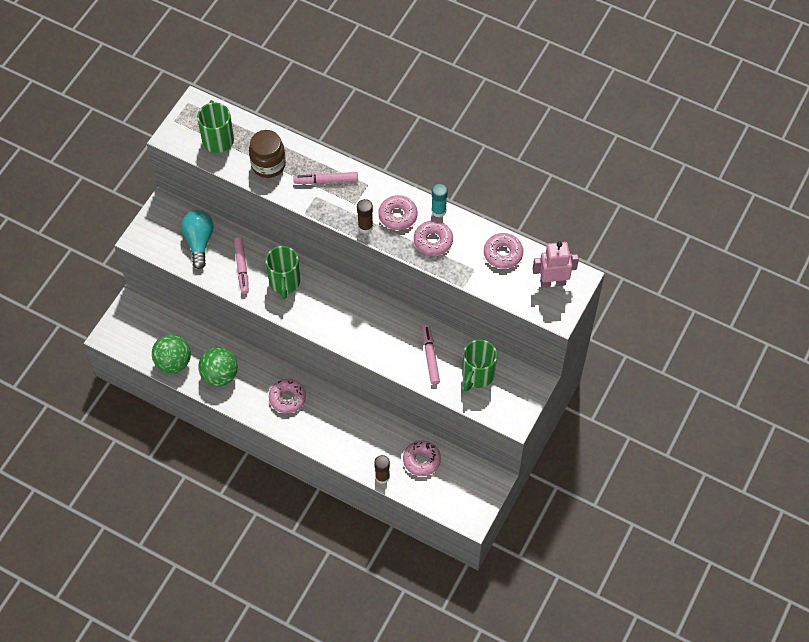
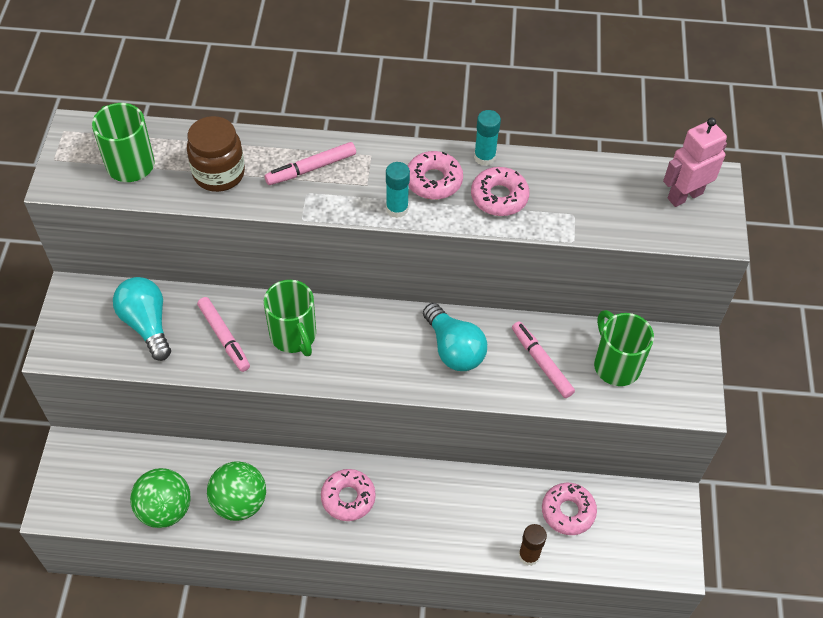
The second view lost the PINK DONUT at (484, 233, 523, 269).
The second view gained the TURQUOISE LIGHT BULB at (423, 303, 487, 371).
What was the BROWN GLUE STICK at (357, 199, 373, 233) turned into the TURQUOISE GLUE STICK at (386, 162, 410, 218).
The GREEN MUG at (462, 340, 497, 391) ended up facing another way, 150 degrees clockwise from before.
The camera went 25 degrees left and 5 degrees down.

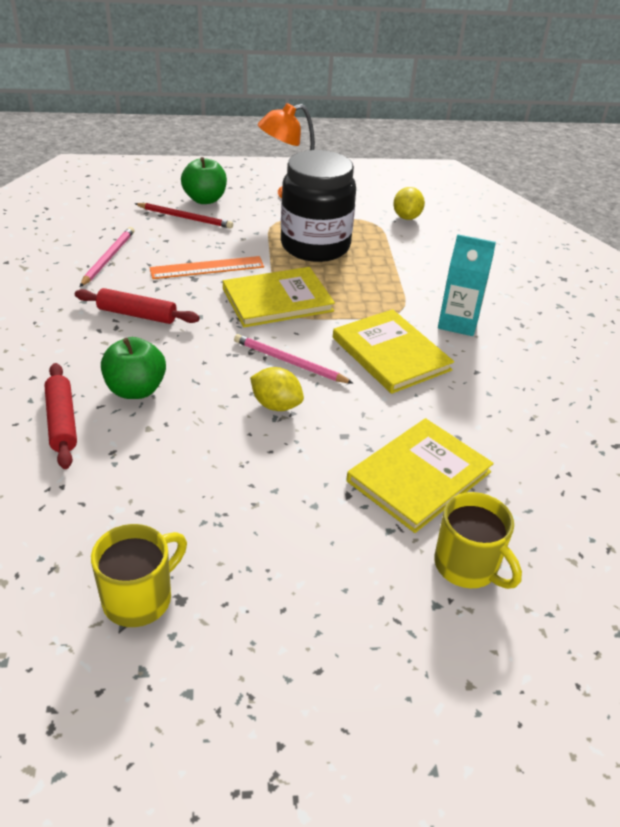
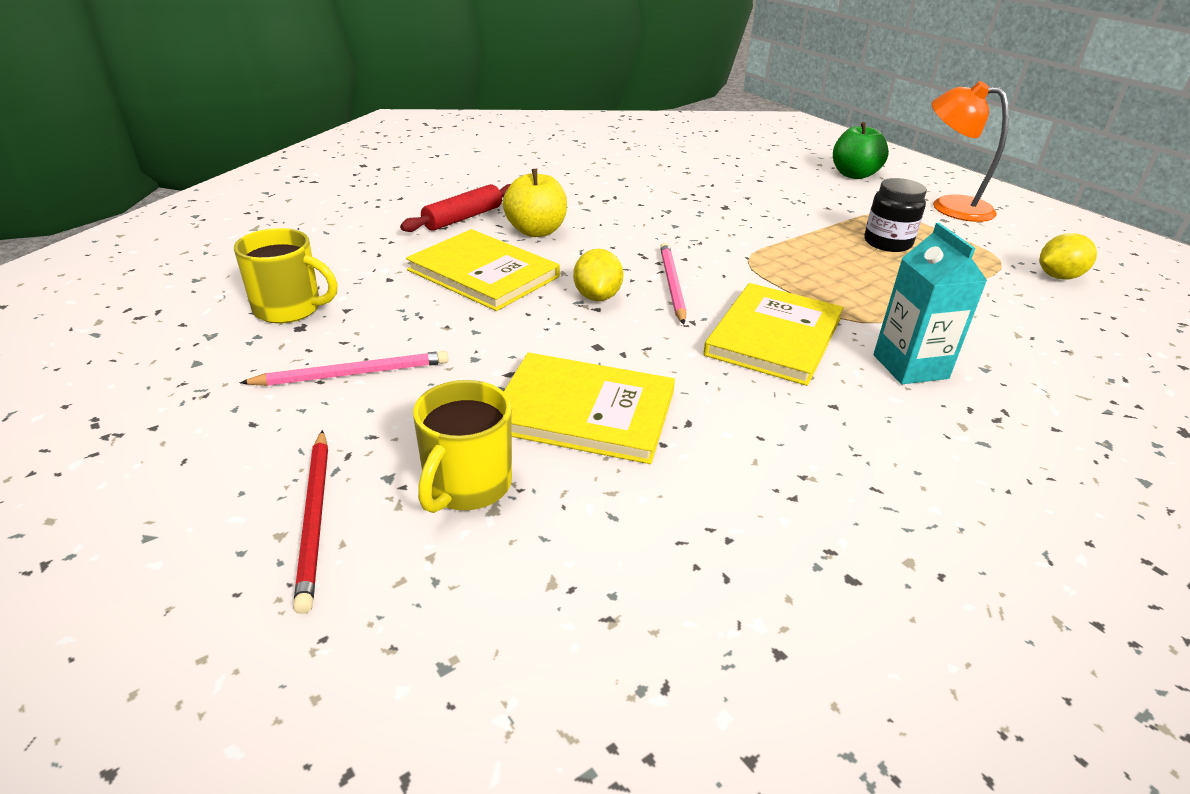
The second view lost the RED ROLLING PIN at (75, 288, 200, 324).
The second view lost the ORANGE RULER at (149, 256, 264, 279).
The PINK PENCIL ended up elsewhere, having gone from (80, 227, 134, 287) to (240, 351, 448, 386).
The RED PENCIL ended up elsewhere, having gone from (135, 203, 233, 229) to (293, 430, 328, 614).
The YELLOW BOOK ended up elsewhere, having gone from (223, 267, 335, 327) to (406, 229, 560, 311).
What was the GREEN APPLE at (101, 337, 166, 399) turned into the YELLOW APPLE at (503, 169, 567, 237).
The size of the BLACK JAR at (281, 150, 356, 262) changed by a factor of 0.53.
The camera went 60 degrees right and 5 degrees down.

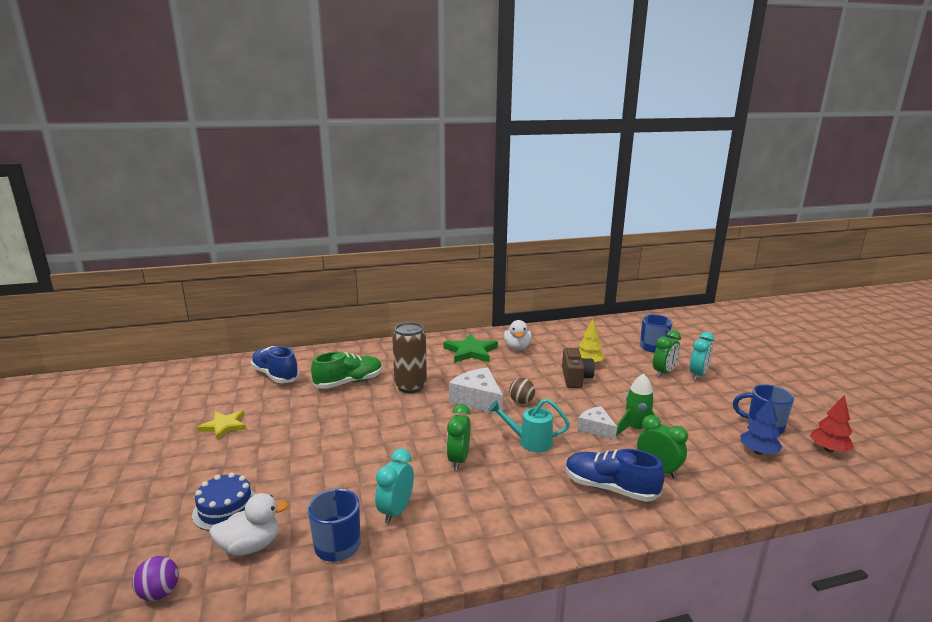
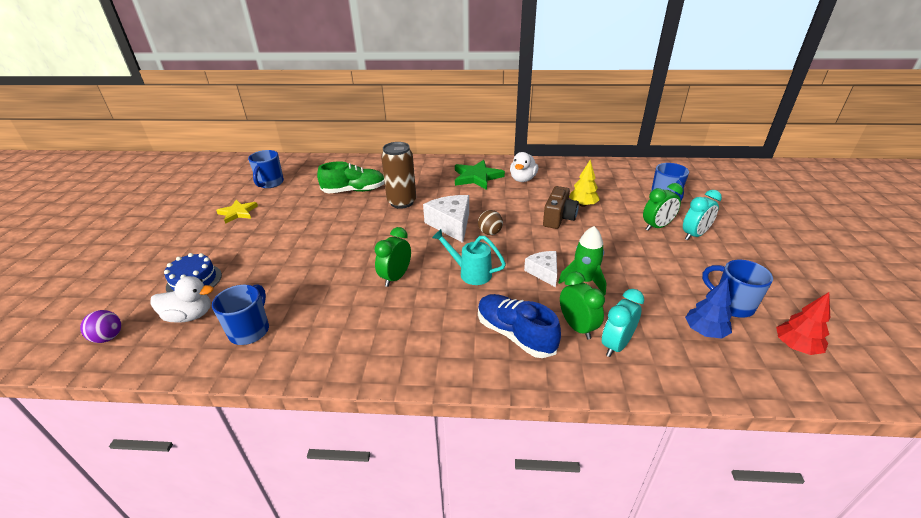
The second view lost the BLUE SHOE at (251, 346, 300, 383).
The second view gained the BLUE MUG at (248, 150, 284, 188).
The TURQUOISE CLOCK ended up elsewhere, having gone from (375, 449, 414, 524) to (602, 289, 644, 357).
The camera went 20 degrees right and 15 degrees up.

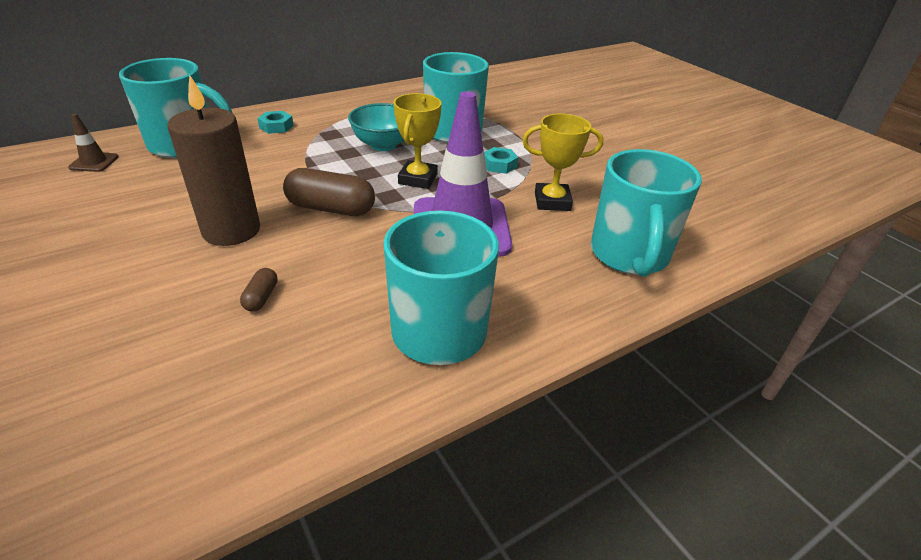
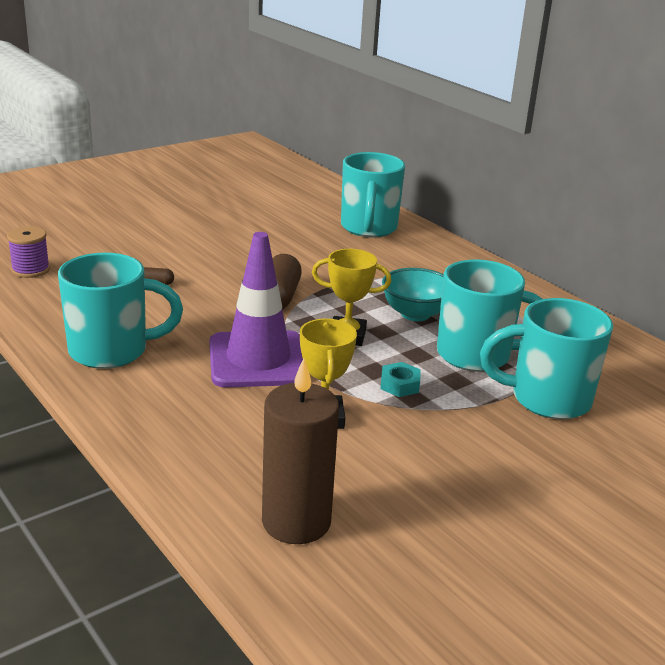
The second view lost the BROWN TRAFFIC CONE at (68, 114, 119, 172).
The second view lost the TURQUOISE NUT at (257, 111, 294, 134).
The second view gained the PURPLE SPOOL at (7, 226, 50, 278).
The BROWN CANDLE ended up elsewhere, having gone from (167, 74, 260, 246) to (262, 358, 339, 544).
The TURQUOISE MUG ended up elsewhere, having gone from (591, 149, 702, 277) to (480, 298, 613, 419).
The camera went 85 degrees right and 10 degrees down.

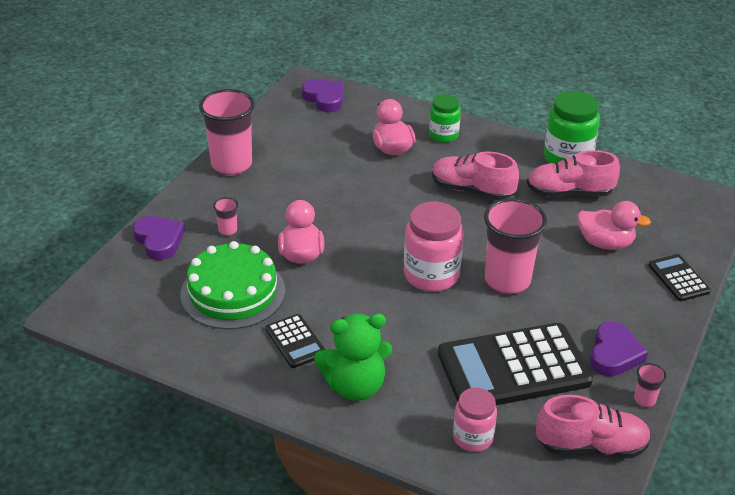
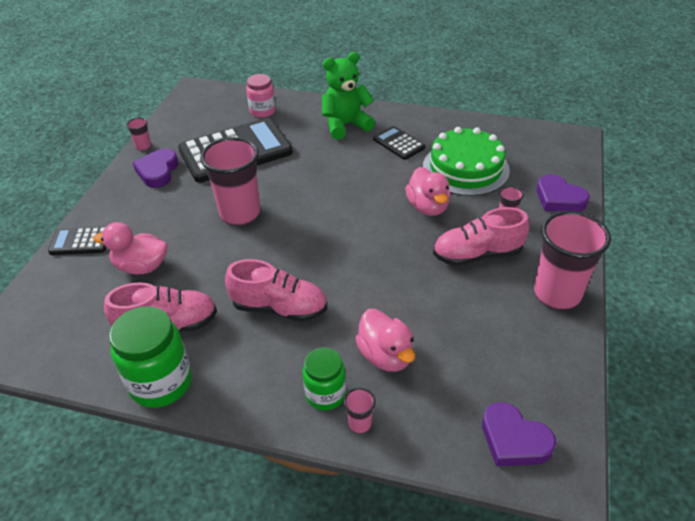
The second view lost the PINK JAR at (404, 201, 463, 292).
The second view gained the PINK CUP at (344, 388, 376, 433).
The PINK SHOE ended up elsewhere, having gone from (536, 395, 651, 458) to (433, 207, 530, 266).
The BLACK CALCULATOR at (648, 254, 711, 301) ended up facing another way, 120 degrees clockwise from before.
The camera went 170 degrees right and 5 degrees up.

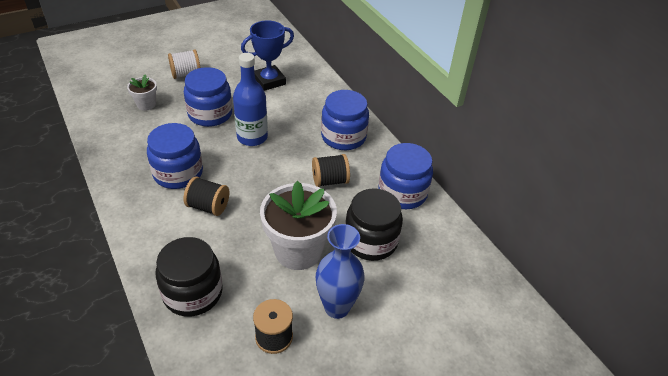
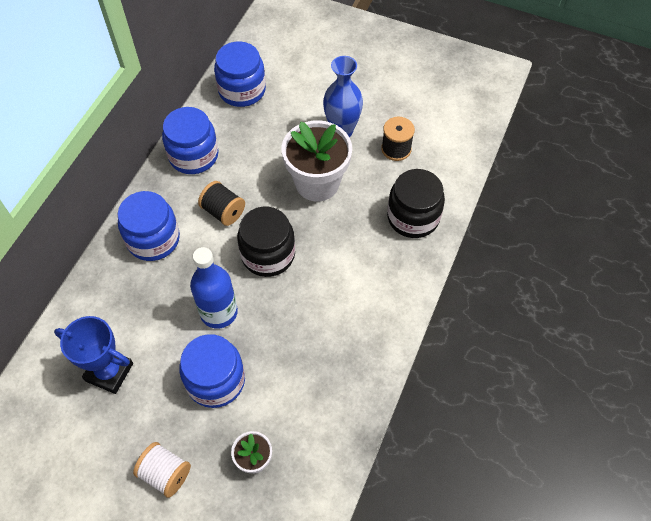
The second view lost the BLACK SPOOL at (184, 176, 229, 216).
The BLUE JAR ended up elsewhere, having gone from (147, 123, 203, 189) to (214, 41, 266, 107).
The BLACK JAR ended up elsewhere, having gone from (345, 188, 403, 261) to (237, 206, 295, 277).
The camera went 125 degrees left and 15 degrees up.

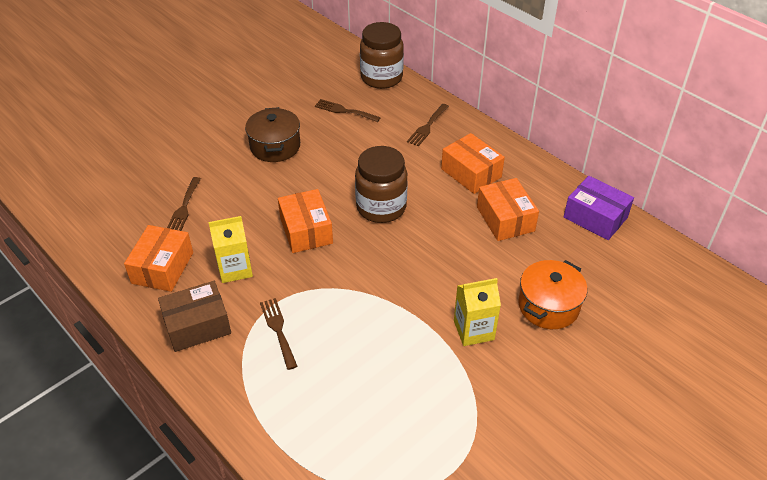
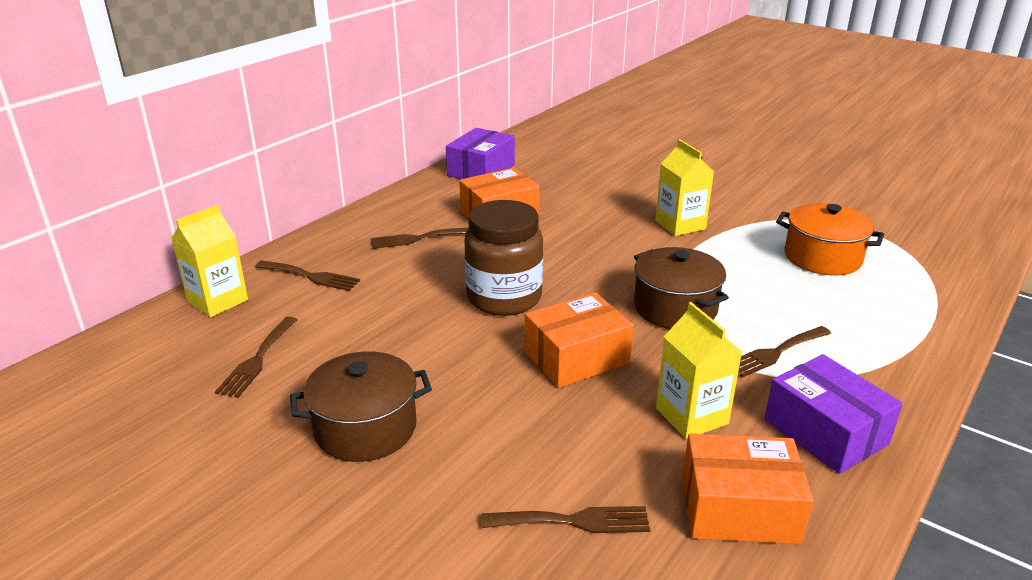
The second view lost the BROWN JAR at (360, 22, 404, 89).
The second view gained the YELLOW CARTON at (171, 205, 248, 317).
The second view gained the BROWN POT at (634, 247, 729, 329).
The ORANGE POT ended up elsewhere, having gone from (518, 260, 587, 329) to (776, 203, 884, 275).
Where the ORANGE BOX stood at (441, 133, 505, 194), the BROWN FORK came to stand at (370, 228, 469, 249).
What was the BROWN BOX at (158, 281, 231, 352) turned into the PURPLE BOX at (764, 354, 903, 474).
The camera went 100 degrees left and 15 degrees down.

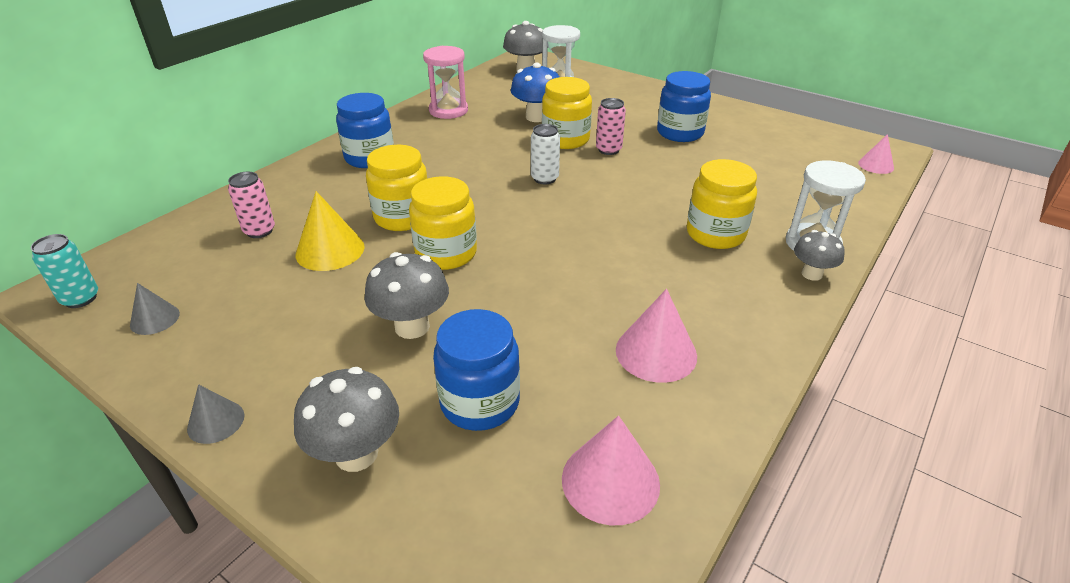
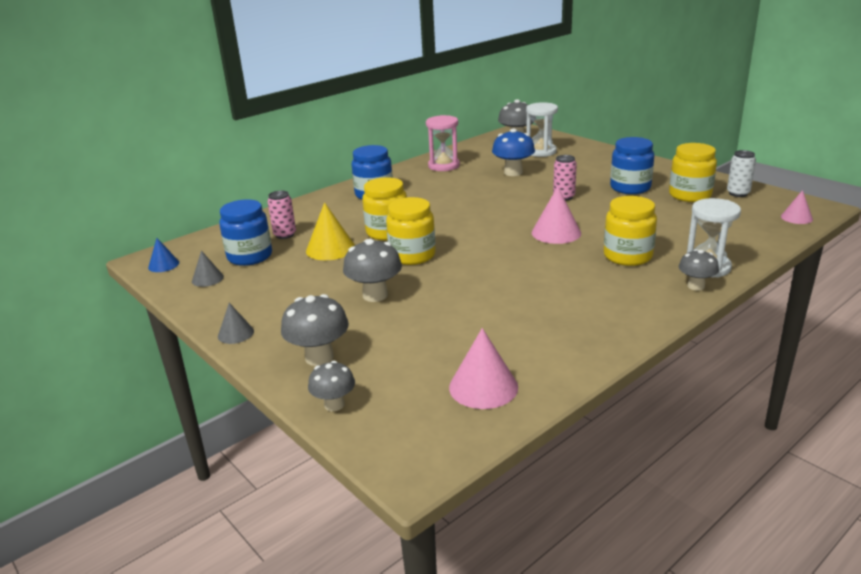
The second view gained the GREY MUSHROOM at (308, 361, 355, 411).
The BLUE JAR ended up elsewhere, having gone from (433, 309, 520, 431) to (219, 199, 272, 266).
The WHITE CAN ended up elsewhere, having gone from (531, 124, 560, 184) to (727, 150, 756, 197).
The YELLOW JAR ended up elsewhere, having gone from (542, 77, 592, 149) to (669, 143, 717, 202).
The PINK CONE ended up elsewhere, having gone from (616, 289, 697, 383) to (532, 186, 581, 244).
Where the TURQUOISE CAN stood at (31, 234, 98, 308), the BLUE CONE came to stand at (148, 238, 179, 272).
The camera went 15 degrees right and 10 degrees down.

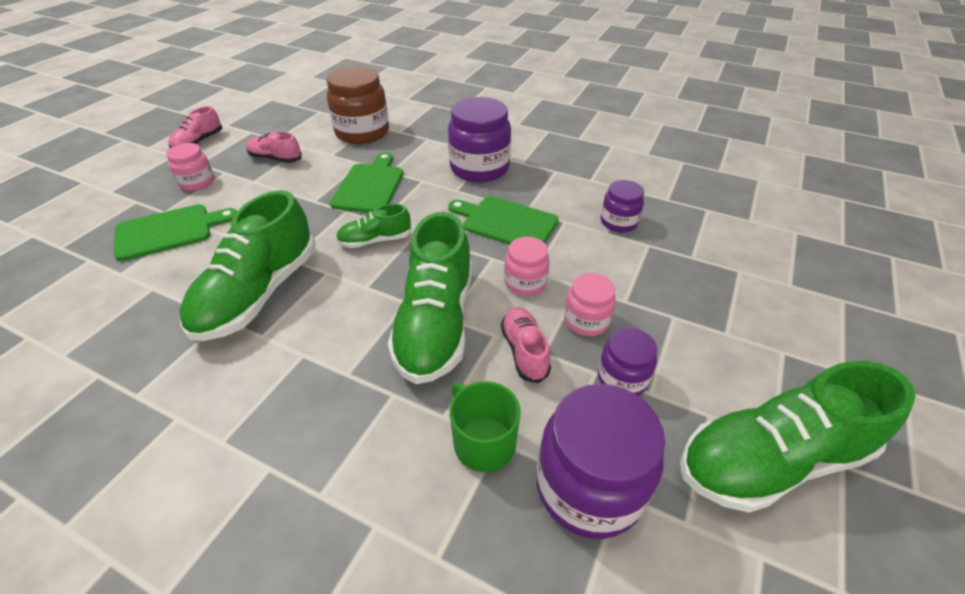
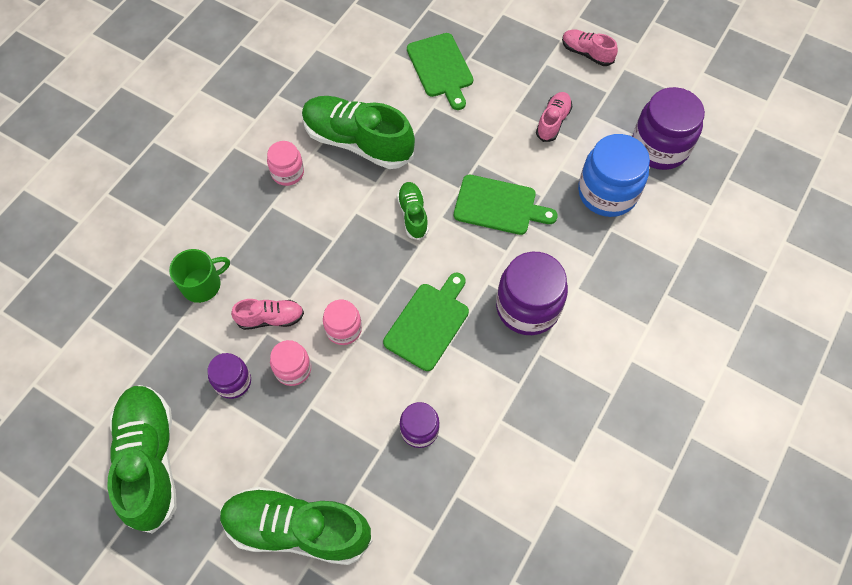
The PINK JAR ended up elsewhere, having gone from (166, 143, 214, 191) to (267, 141, 304, 186).
The GREEN SHOE ended up elsewhere, having gone from (388, 212, 472, 384) to (220, 487, 373, 565).
The PURPLE JAR ended up elsewhere, having gone from (536, 384, 665, 539) to (632, 87, 705, 170).
What was the BROWN JAR at (327, 66, 389, 144) turned into the BLUE JAR at (578, 134, 650, 217).
The camera went 95 degrees right and 20 degrees up.

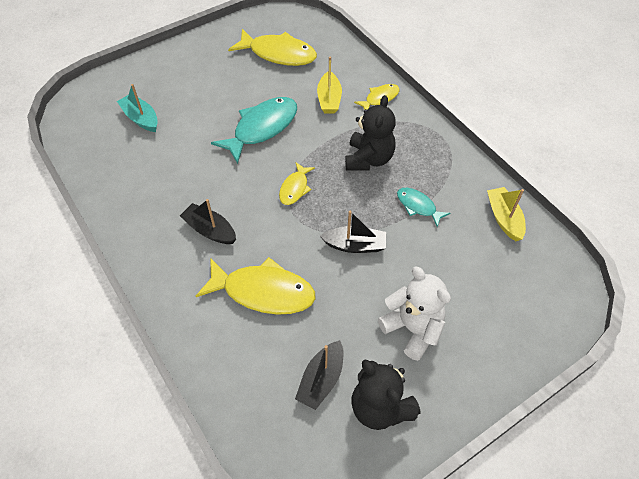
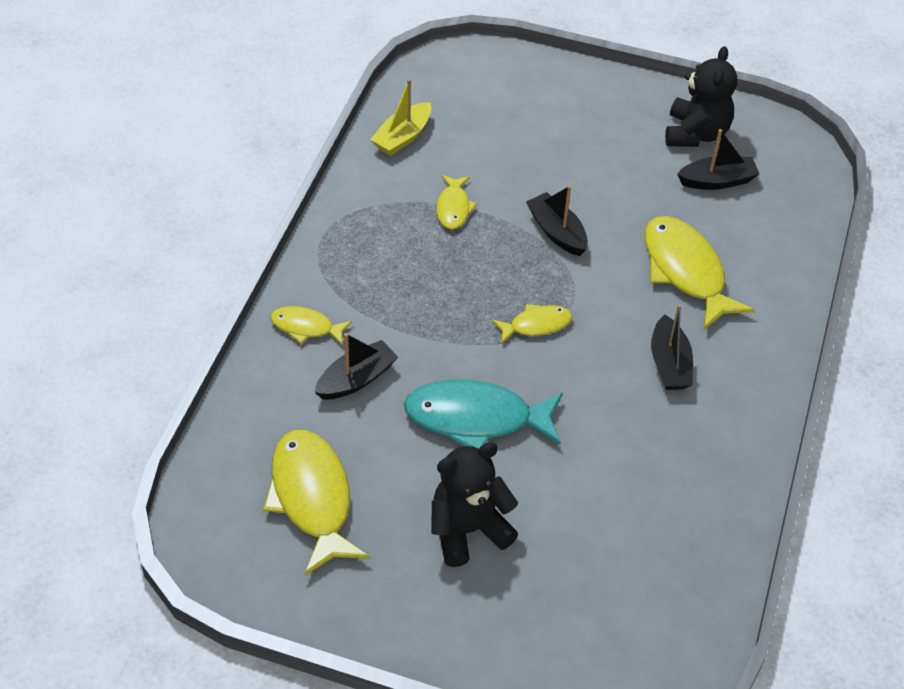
The second view lost the TURQUOISE BOAT at (117, 84, 158, 132).
The second view lost the WHITE TEDDY BEAR at (378, 267, 451, 361).
The BLACK TEDDY BEAR ended up elsewhere, having gone from (345, 95, 396, 171) to (431, 442, 518, 567).
What was the YELLOW BOAT at (317, 57, 342, 114) turned into the BLACK BOAT at (314, 333, 398, 399).
What was the TURQUOISE FISH at (397, 188, 450, 227) turned into the YELLOW FISH at (436, 175, 477, 229).
The camera went 130 degrees left and 5 degrees down.

